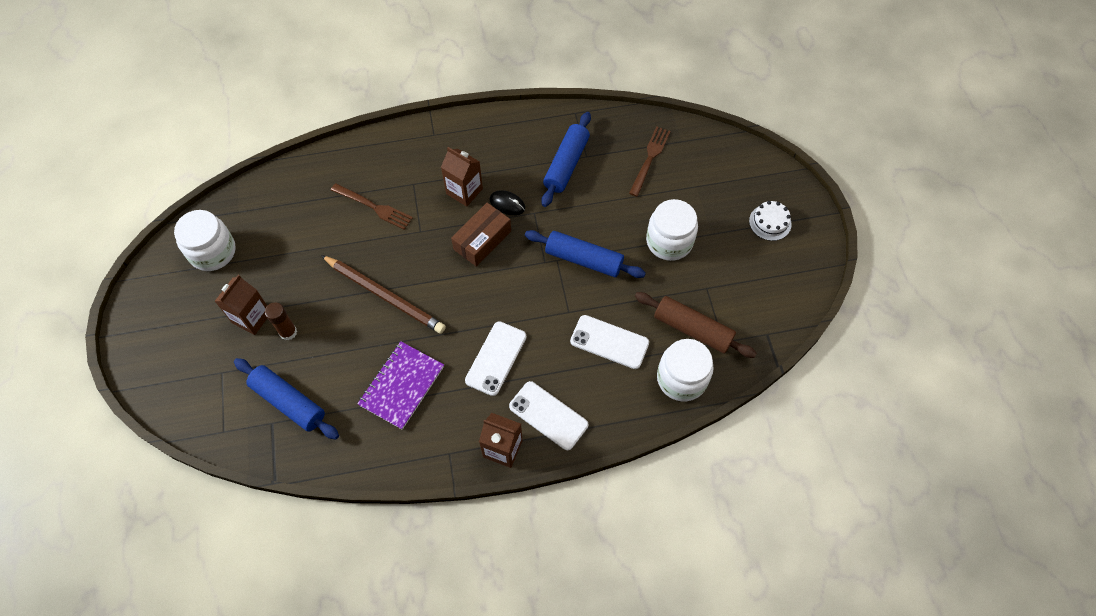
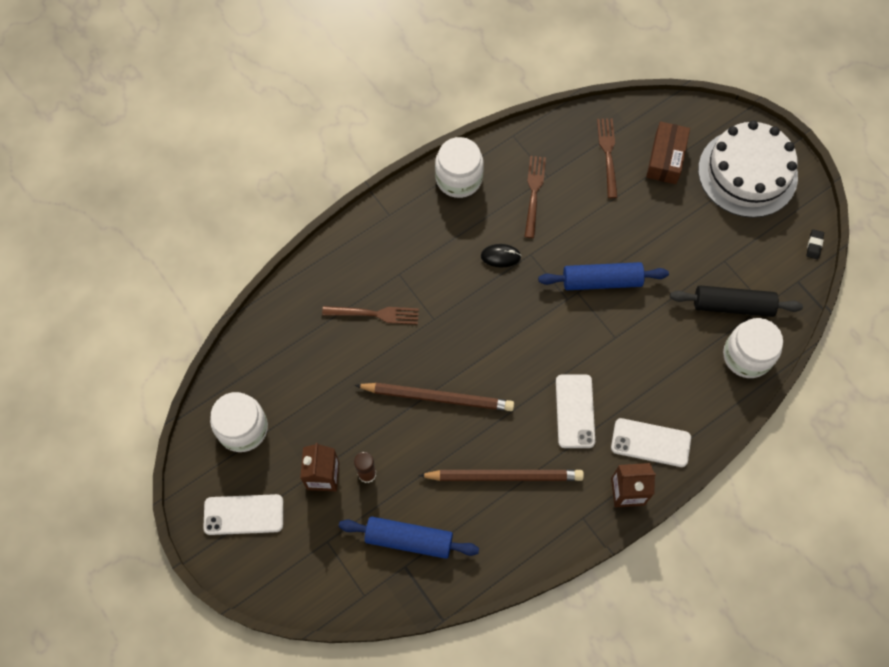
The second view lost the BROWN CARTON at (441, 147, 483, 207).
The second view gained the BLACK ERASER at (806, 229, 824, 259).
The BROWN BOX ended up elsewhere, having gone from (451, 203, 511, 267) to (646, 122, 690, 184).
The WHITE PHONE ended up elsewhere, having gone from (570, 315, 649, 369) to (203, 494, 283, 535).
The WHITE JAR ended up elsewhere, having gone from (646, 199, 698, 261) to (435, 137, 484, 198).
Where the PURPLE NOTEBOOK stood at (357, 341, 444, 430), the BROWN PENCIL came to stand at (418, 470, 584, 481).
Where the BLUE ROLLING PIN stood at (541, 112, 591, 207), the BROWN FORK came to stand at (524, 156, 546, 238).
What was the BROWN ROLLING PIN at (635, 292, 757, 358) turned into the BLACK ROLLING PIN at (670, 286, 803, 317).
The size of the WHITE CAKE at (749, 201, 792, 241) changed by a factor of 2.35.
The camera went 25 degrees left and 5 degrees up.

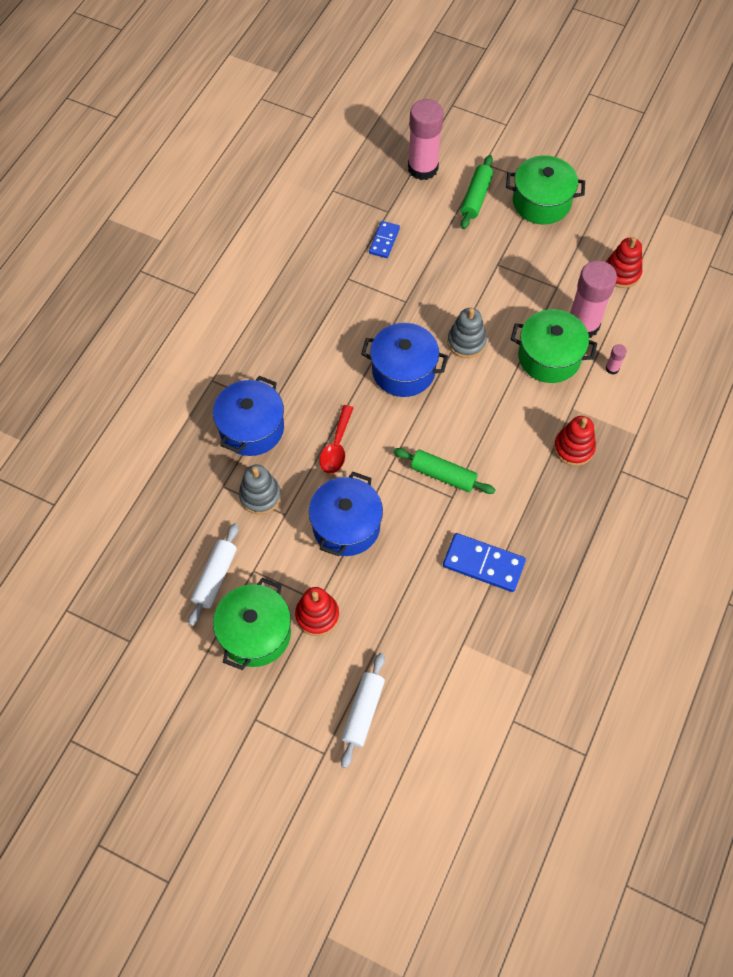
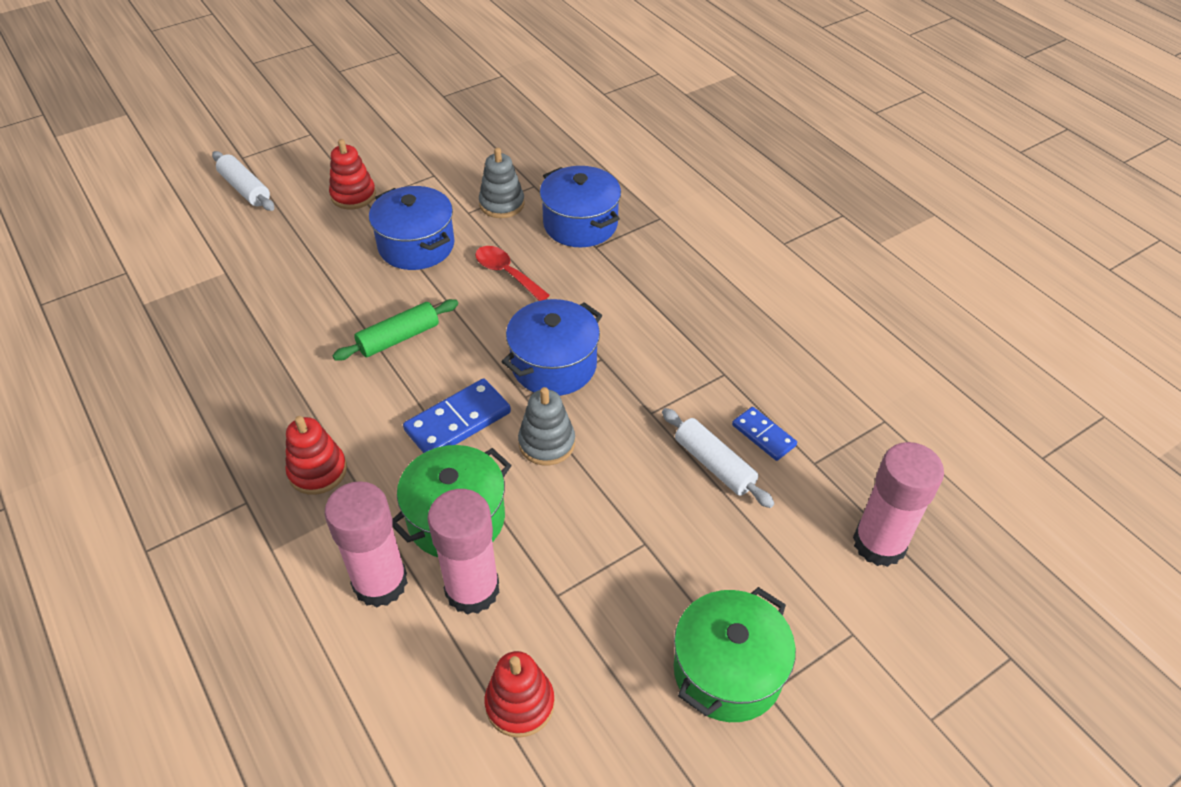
The second view lost the GREEN POT at (213, 578, 291, 670).
The second view lost the GREEN ROLLING PIN at (460, 155, 493, 229).
The WHITE ROLLING PIN ended up elsewhere, having gone from (188, 523, 239, 626) to (662, 408, 775, 508).
The BLUE DOMINO ended up elsewhere, having gone from (443, 533, 526, 592) to (403, 379, 511, 453).
The size of the PINK GLUE STICK at (606, 344, 627, 375) changed by a factor of 2.46.
The camera went 120 degrees right and 15 degrees down.

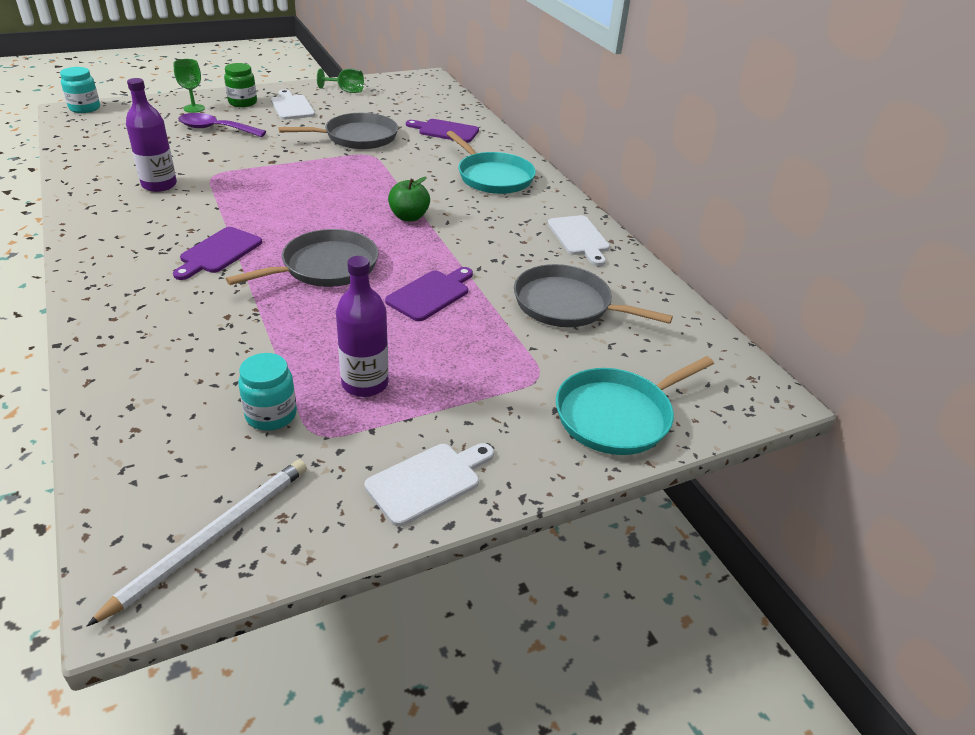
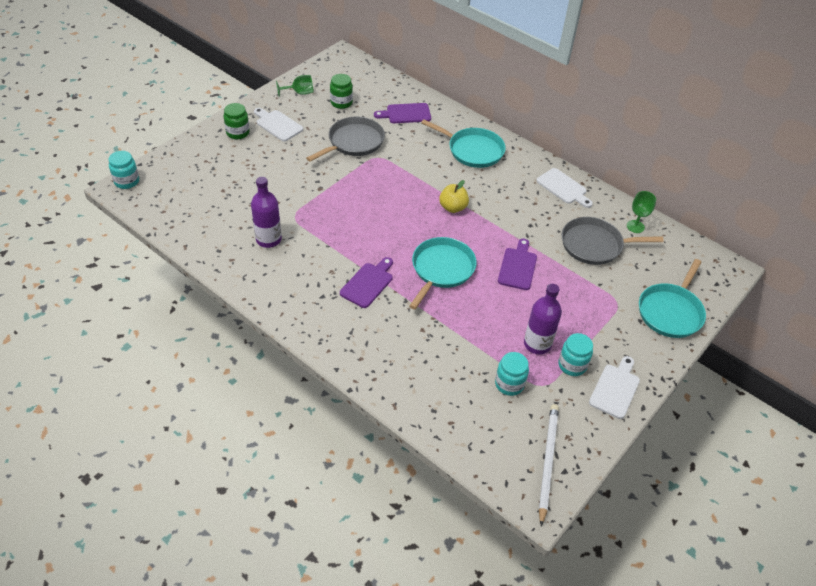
The second view lost the PURPLE SPOON at (178, 113, 266, 137).
The second view gained the GREEN JAR at (330, 74, 353, 109).
The second view gained the TURQUOISE JAR at (558, 333, 593, 376).
The GREEN GOBLET ended up elsewhere, having gone from (173, 59, 205, 113) to (627, 191, 656, 233).
What was the GREY PAN at (226, 229, 378, 287) turned into the TURQUOISE PAN at (409, 237, 477, 309).
What was the GREEN APPLE at (388, 177, 430, 221) turned into the YELLOW APPLE at (439, 180, 469, 213).
The PURPLE CUTTING BOARD at (173, 227, 262, 280) ended up facing another way, 150 degrees counterclockwise from before.
The camera went 25 degrees left and 10 degrees up.

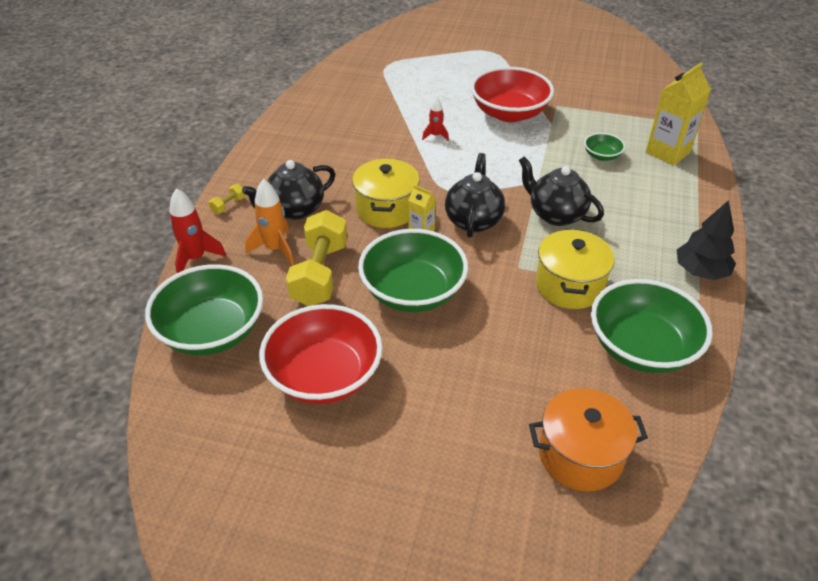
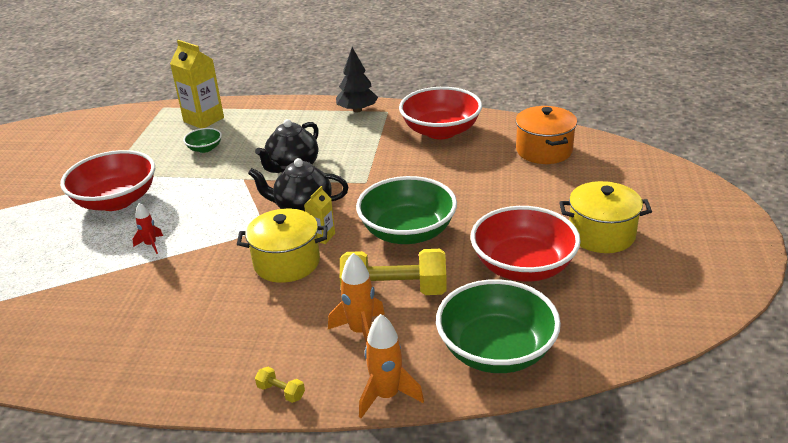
The second view lost the BLACK TEAPOT at (242, 160, 335, 220).
The YELLOW POT ended up elsewhere, having gone from (536, 229, 615, 309) to (559, 181, 652, 253).
What was the RED ROCKET at (169, 188, 226, 273) turned into the ORANGE ROCKET at (359, 314, 424, 418).
What was the GREEN BOWL at (591, 279, 713, 373) turned into the RED BOWL at (399, 87, 482, 139).
The camera went 95 degrees left and 10 degrees down.

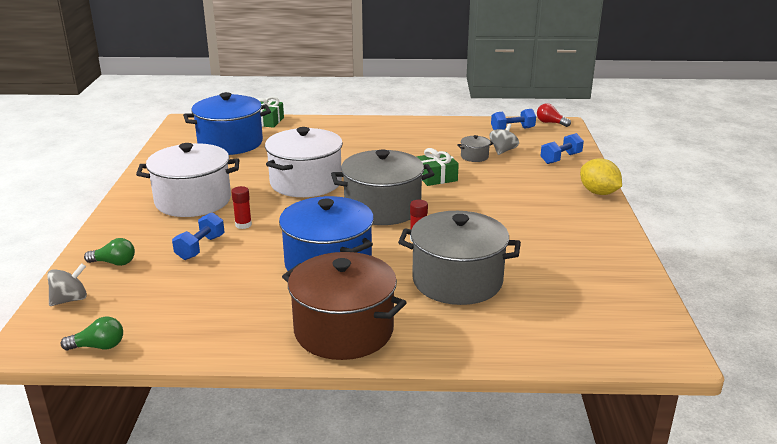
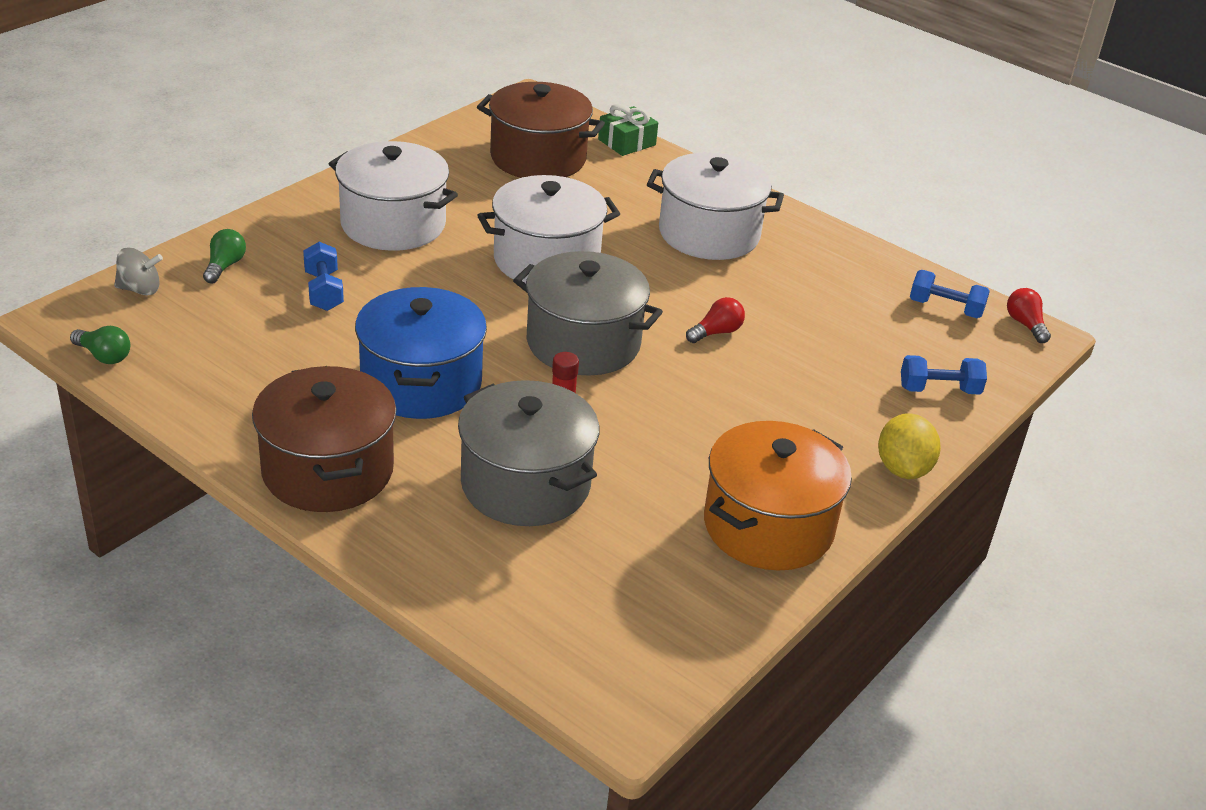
The second view lost the RED GLUE STICK at (231, 186, 252, 229).
The second view lost the GREY POT at (457, 135, 494, 162).
The second view lost the GREY SPINNING TOP at (489, 124, 519, 155).
The second view gained the WHITE POT at (647, 152, 784, 260).
The second view gained the ORANGE POT at (704, 421, 852, 570).
Where the GREEN GIFT stood at (417, 148, 459, 186), the RED LIGHT BULB came to stand at (686, 297, 745, 343).
What was the BLUE POT at (183, 92, 271, 155) turned into the BROWN POT at (477, 82, 605, 178).
The GREEN LIGHT BULB at (84, 238, 135, 266) ended up facing another way, 120 degrees counterclockwise from before.
The BLUE DUMBBELL at (172, 212, 225, 260) ended up facing another way, 75 degrees counterclockwise from before.
The camera went 35 degrees right and 10 degrees up.

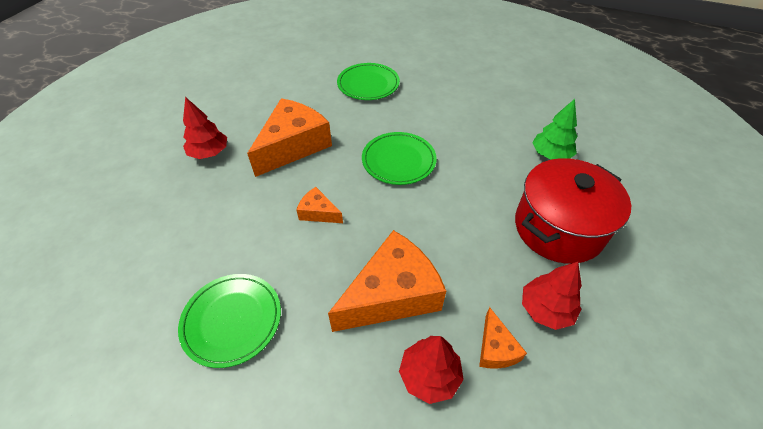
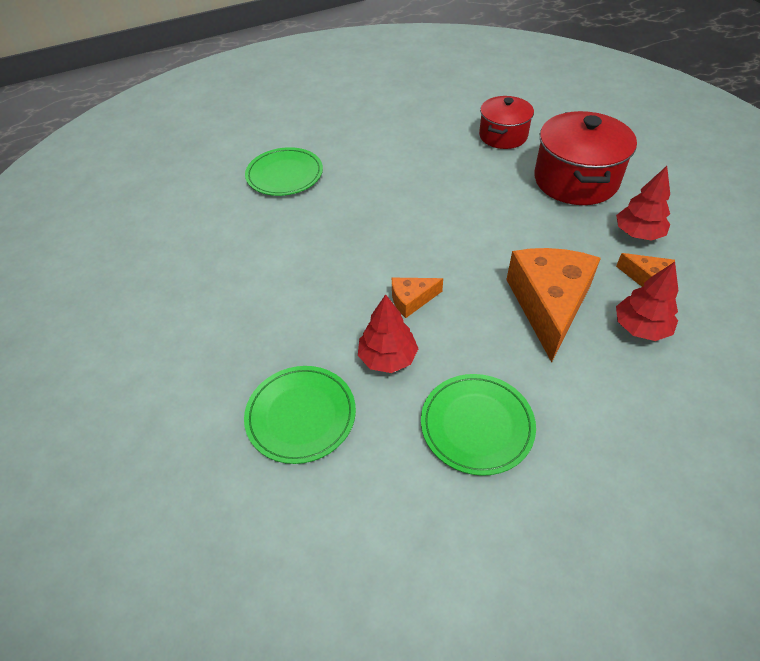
The second view lost the ORANGE CHEESE at (247, 98, 332, 177).
The RED TREE ended up elsewhere, having gone from (183, 97, 227, 159) to (358, 294, 419, 373).
The GREEN PLATE ended up elsewhere, having gone from (362, 132, 437, 185) to (244, 366, 356, 464).
Where the GREEN TREE stood at (532, 99, 578, 160), the RED POT came to stand at (479, 96, 534, 149).
The camera went 45 degrees left and 0 degrees up.

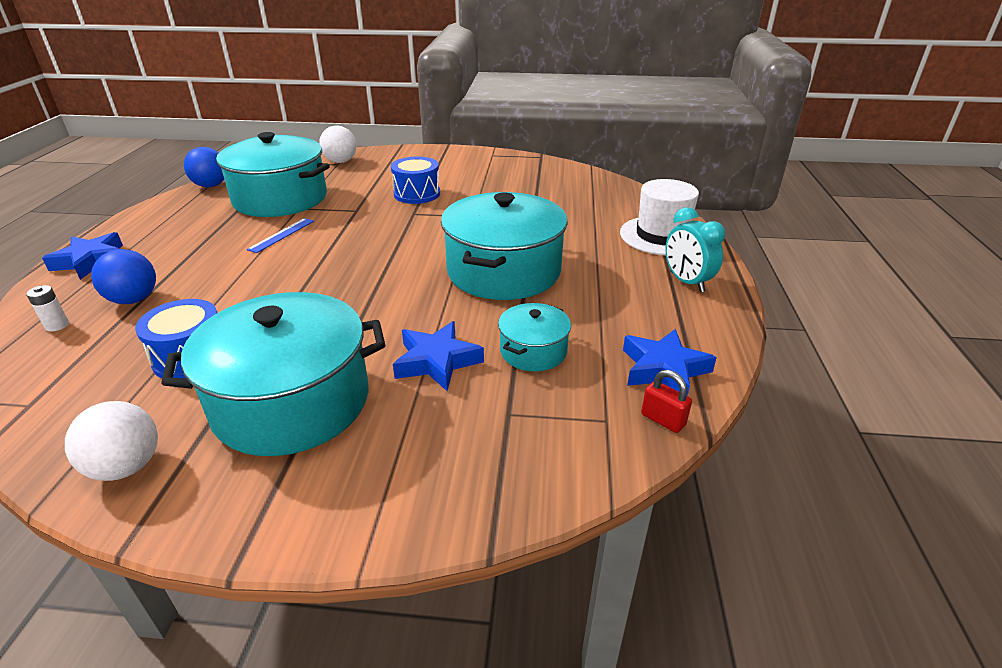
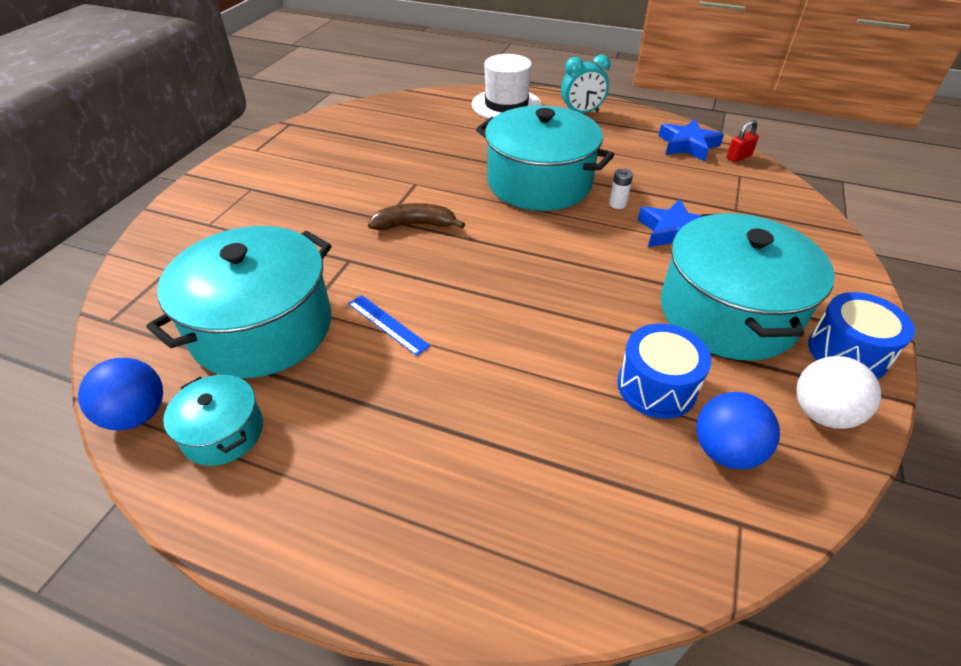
The second view lost the BLUE STAR at (42, 232, 123, 280).
The second view lost the WHITE BALL at (319, 125, 357, 163).
The second view gained the BROWN BANANA at (368, 203, 465, 230).
The WHITE BATTERY ended up elsewhere, having gone from (26, 285, 69, 331) to (609, 169, 633, 209).
The BLUE BALL ended up elsewhere, having gone from (91, 249, 156, 304) to (696, 392, 780, 469).
The BLUE DRUM ended up elsewhere, having gone from (391, 156, 440, 204) to (808, 292, 915, 379).
The TURQUOISE POT ended up elsewhere, having gone from (498, 303, 571, 371) to (163, 375, 263, 466).
The camera went 75 degrees left and 10 degrees up.

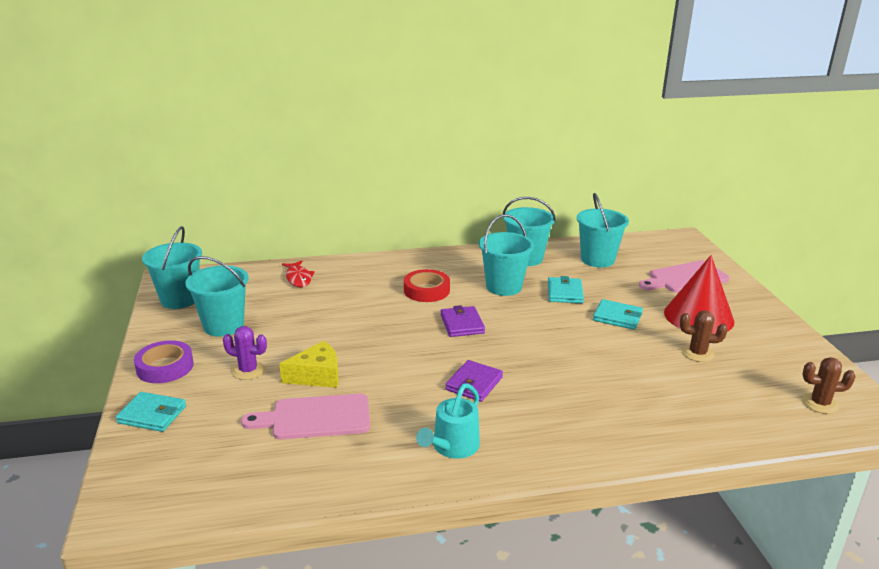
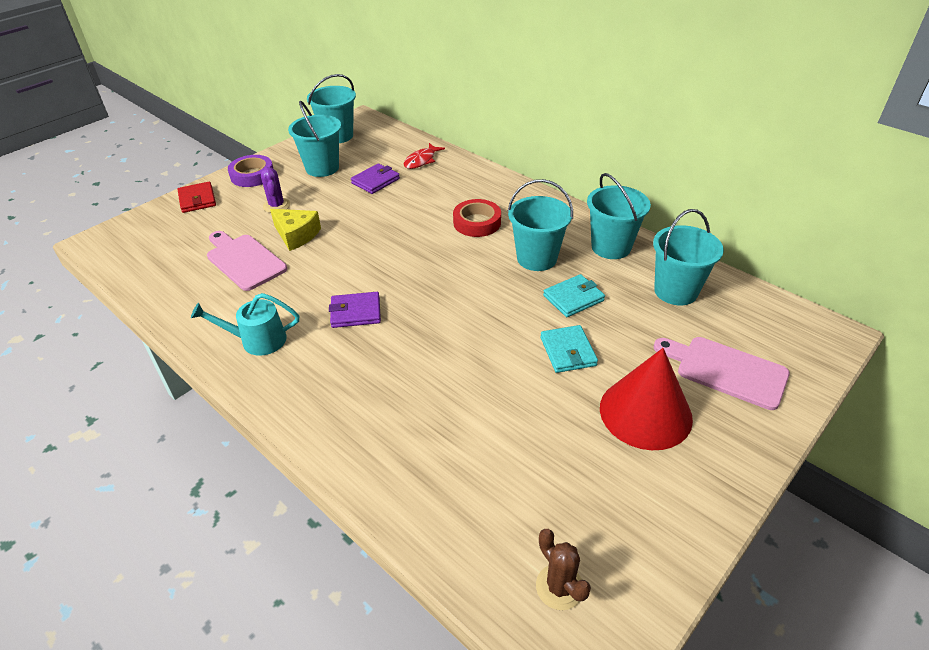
The second view lost the BROWN CACTUS at (680, 310, 728, 362).
The PURPLE WALLET ended up elsewhere, having gone from (441, 305, 485, 337) to (351, 163, 400, 194).
What was the TURQUOISE WALLET at (116, 392, 186, 432) turned into the RED WALLET at (177, 182, 216, 213).
The camera went 55 degrees right and 15 degrees up.

